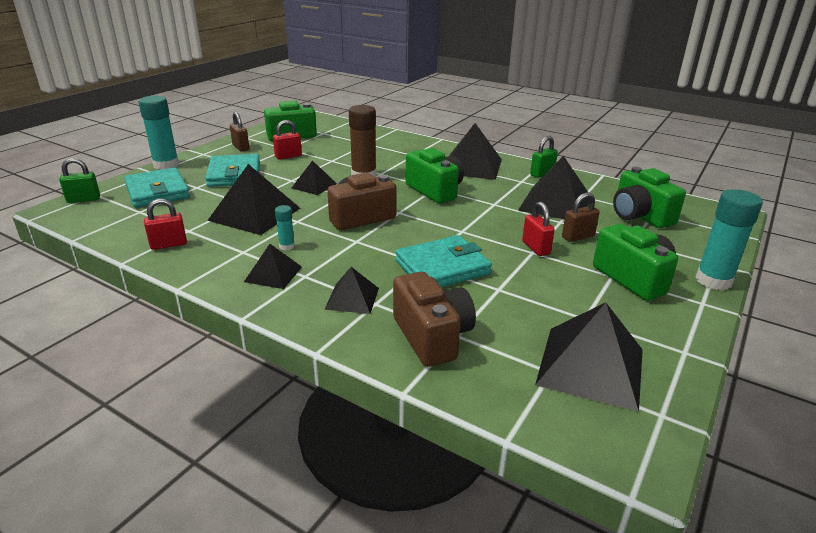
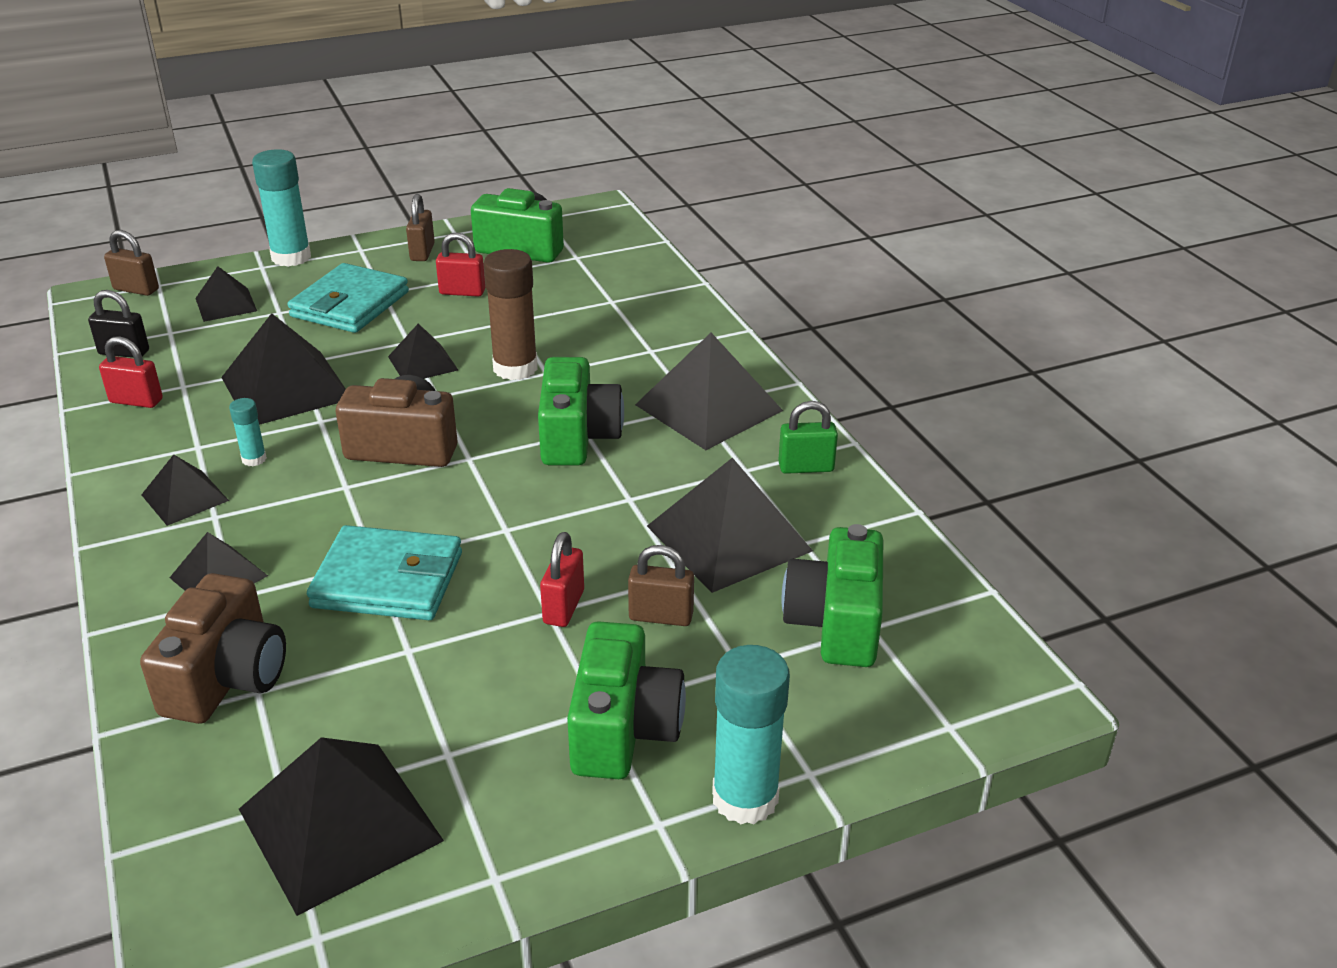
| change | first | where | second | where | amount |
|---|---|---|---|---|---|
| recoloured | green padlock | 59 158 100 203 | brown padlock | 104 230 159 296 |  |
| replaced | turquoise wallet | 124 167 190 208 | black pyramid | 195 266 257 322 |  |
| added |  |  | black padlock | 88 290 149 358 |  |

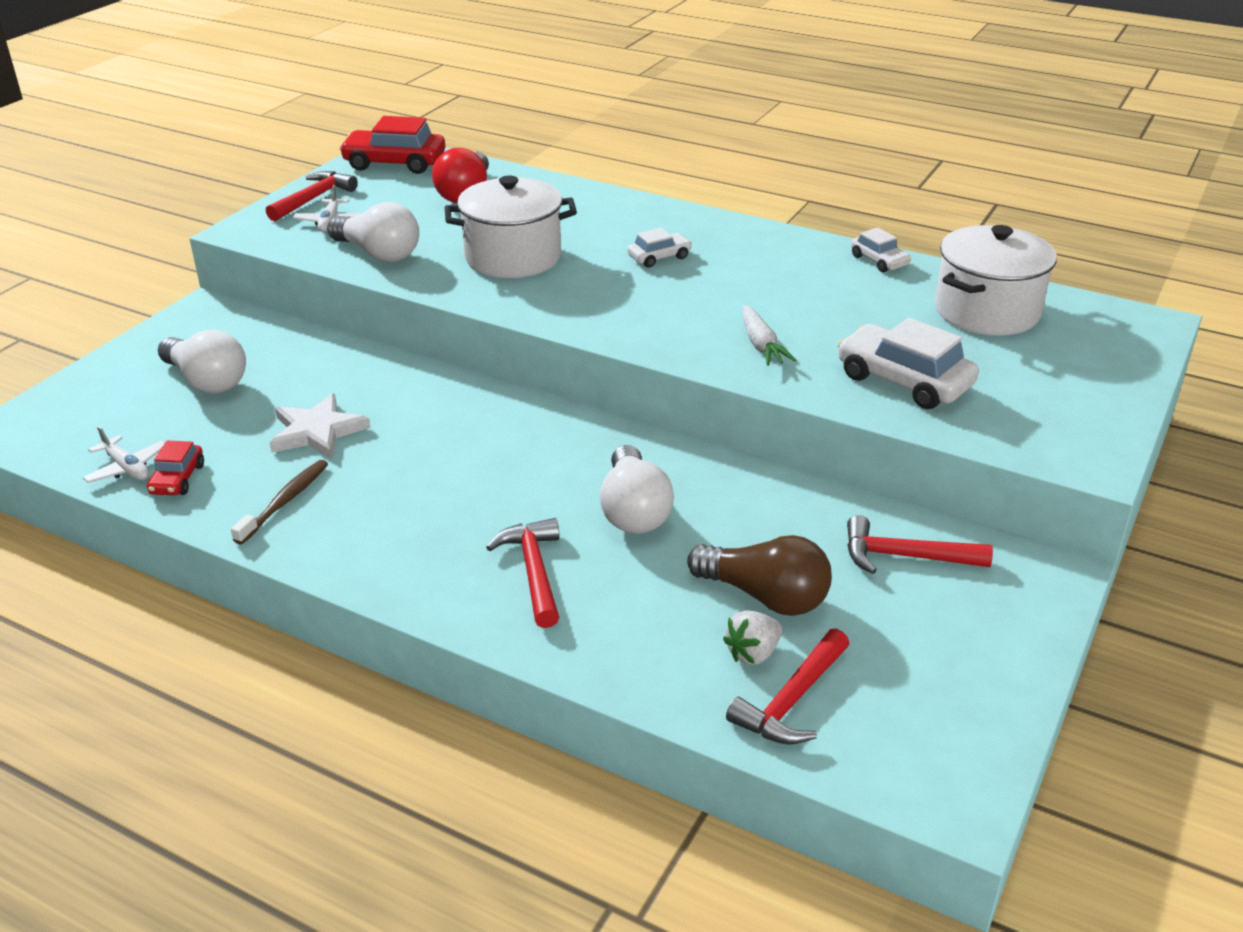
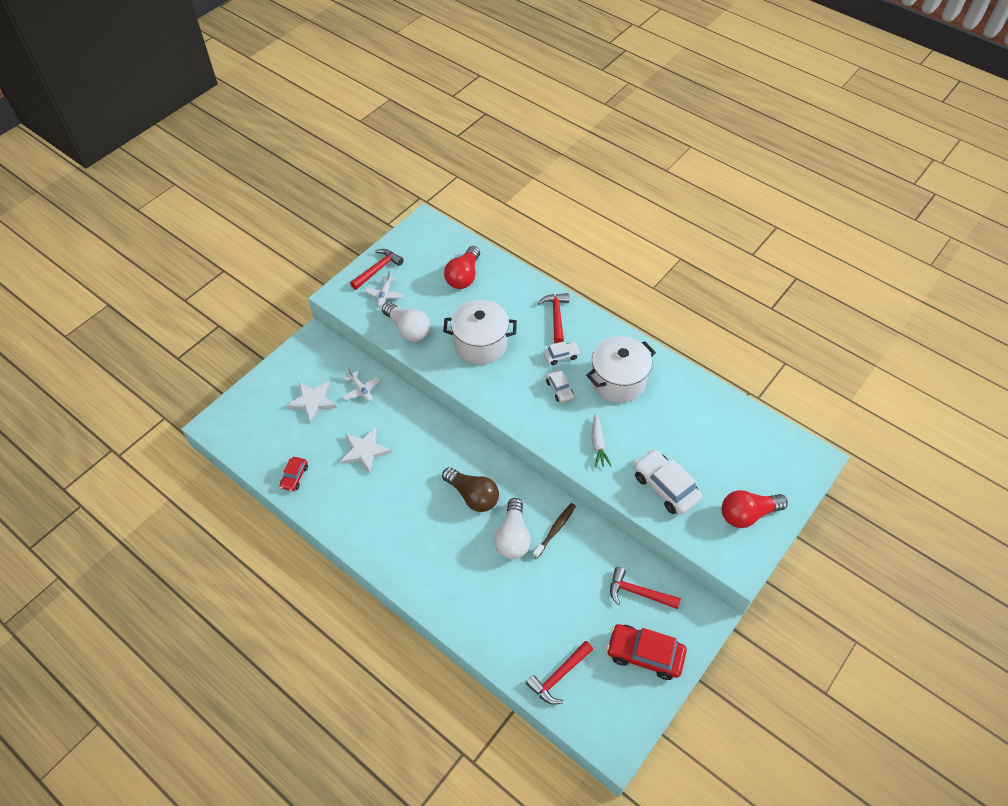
| change | first | where | second | where | amount |
|---|---|---|---|---|---|
| moved | red car | 339 116 445 174 |  | 606 624 687 680 |  |
| moved | white pot | 935 225 1057 336 |  | 586 336 656 403 |  |
| moved | white car | 851 227 911 273 |  | 546 370 574 403 |  |
| replaced | white light bulb | 158 330 246 394 | white star | 286 381 337 423 |  |
| moved | white plane | 83 426 165 483 |  | 342 368 380 401 |  |
| moved | brown toothbrush | 231 460 328 544 |  | 532 503 576 559 |  |
| moved | red hammer | 486 518 559 628 |  | 538 293 569 343 |  |
| moved | brown light bulb | 687 535 832 616 |  | 442 467 499 512 |  |
| removed | white strawberry | 723 610 782 665 |  |  |  |
| added |  |  | red light bulb | 722 490 788 528 |  |

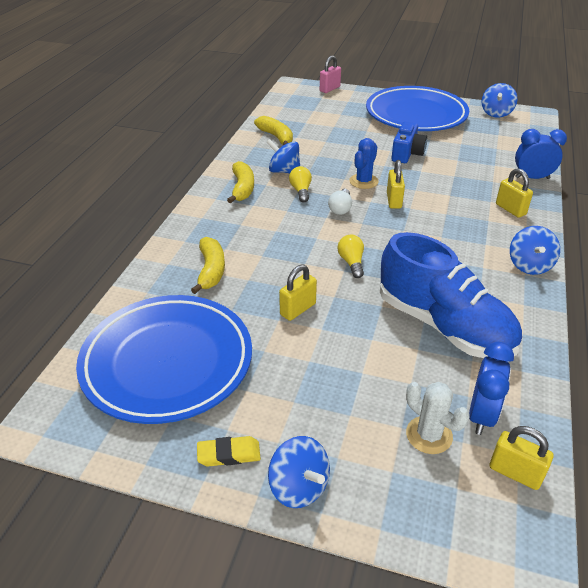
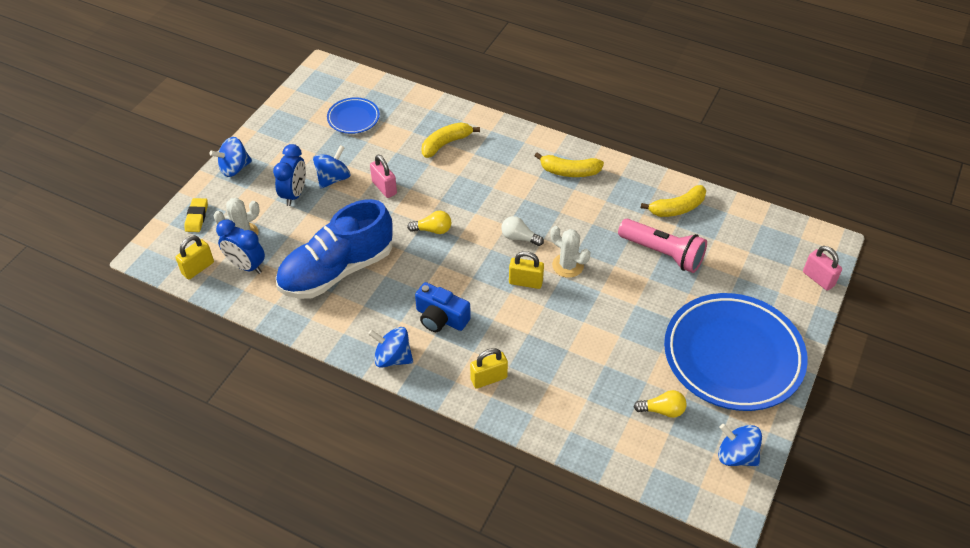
| change | first | where | second | where | amount |
|---|---|---|---|---|---|
| moved | blue camera | 391 121 427 163 |  | 415 282 471 332 |  |
| moved | blue clock | 515 129 567 179 |  | 273 144 306 206 |  |
| recoloured | blue cactus | 349 138 378 189 | white cactus | 551 226 590 278 |  |
| moved | blue spinning top | 266 139 300 173 |  | 313 145 350 189 |  |
| moved | yellow light bulb | 289 166 312 202 |  | 634 390 687 418 |  |
| turned | yellow banana | 191 237 225 294 |  | 422 122 480 158 | 135 degrees clockwise |
| recoloured | yellow padlock | 279 264 317 321 | pink padlock | 370 155 397 198 |  |
| resized | blue plate | 76 295 252 424 |  | 327 97 380 134 | x0.46 |
| moved | yellow eraser | 197 436 261 467 |  | 184 198 208 232 |  |
| added |  |  | pink flashlight | 618 219 707 273 |  |

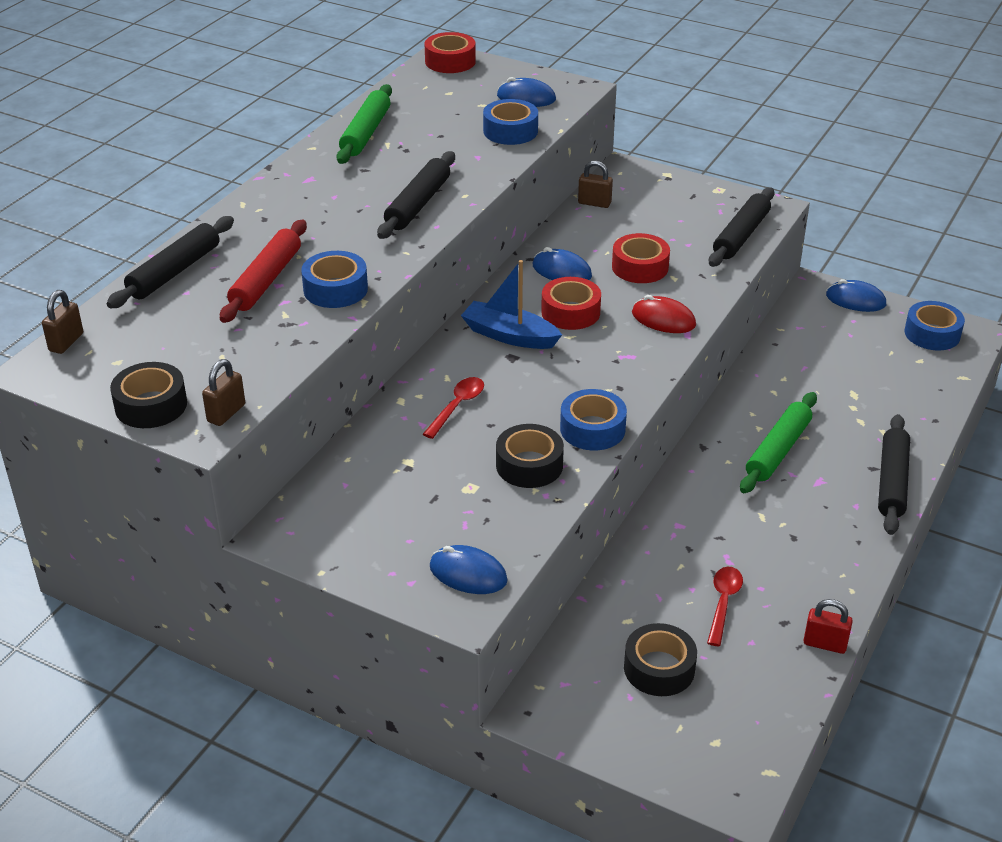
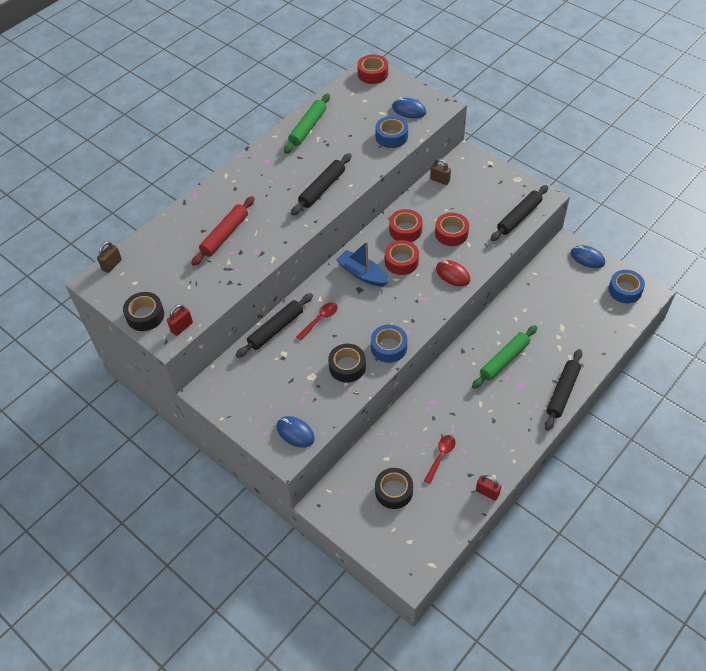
| change | first | where | second | where | amount |
|---|---|---|---|---|---|
| moved | black rolling pin | 107 216 234 308 |  | 236 293 313 358 |  |
| replaced | blue mouse | 533 247 592 280 | red tape | 389 209 423 242 |  |
| removed | blue tape | 301 251 368 308 |  |  |  |
| recoloured | brown padlock | 202 359 245 426 | red padlock | 167 304 193 336 |  |

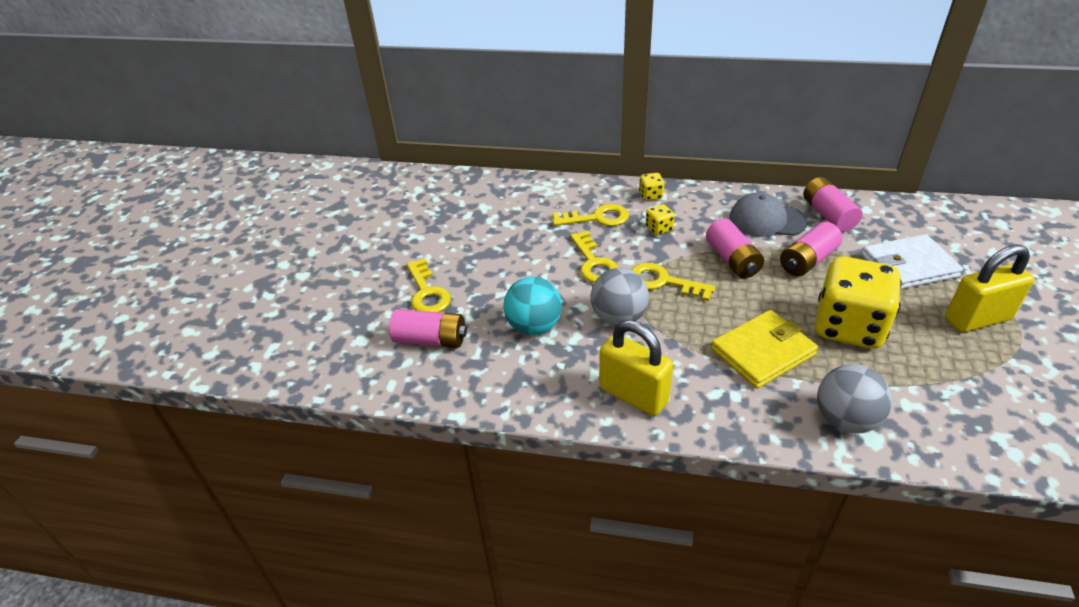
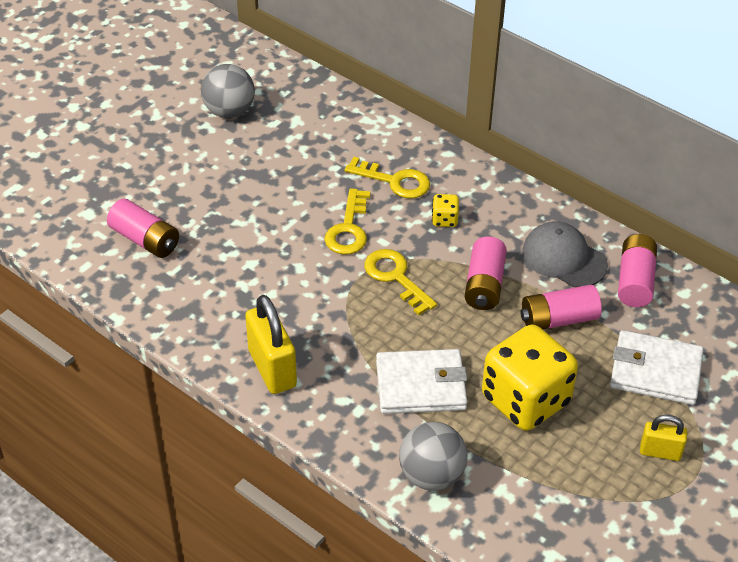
| change | first | where | second | where | amount |
|---|---|---|---|---|---|
| removed | yellow dice | 639 173 664 201 |  |  |  |
| resized | yellow padlock | 945 245 1034 332 |  | 640 415 687 461 | x0.57 |
| removed | yellow key | 407 259 451 312 |  |  |  |
| moved | grey ball | 590 268 649 326 |  | 201 64 255 118 |  |
| removed | turquoise ball | 503 277 562 335 |  |  |  |
| recoloured | yellow wallet | 711 310 818 389 | white wallet | 376 349 468 414 |  |

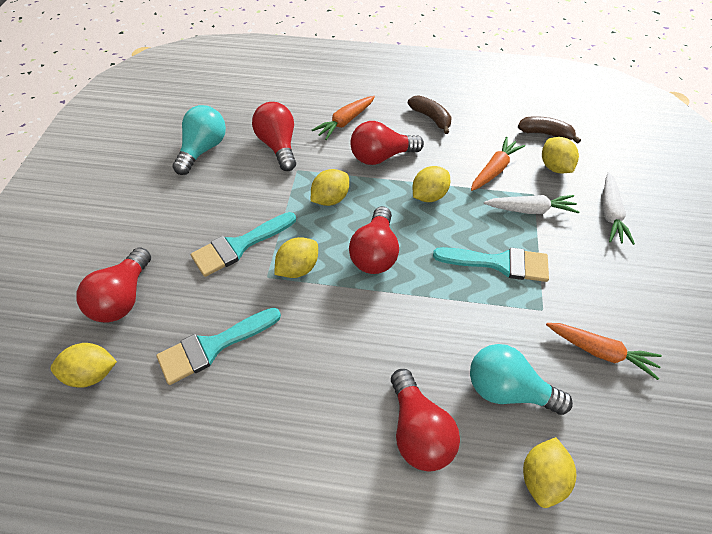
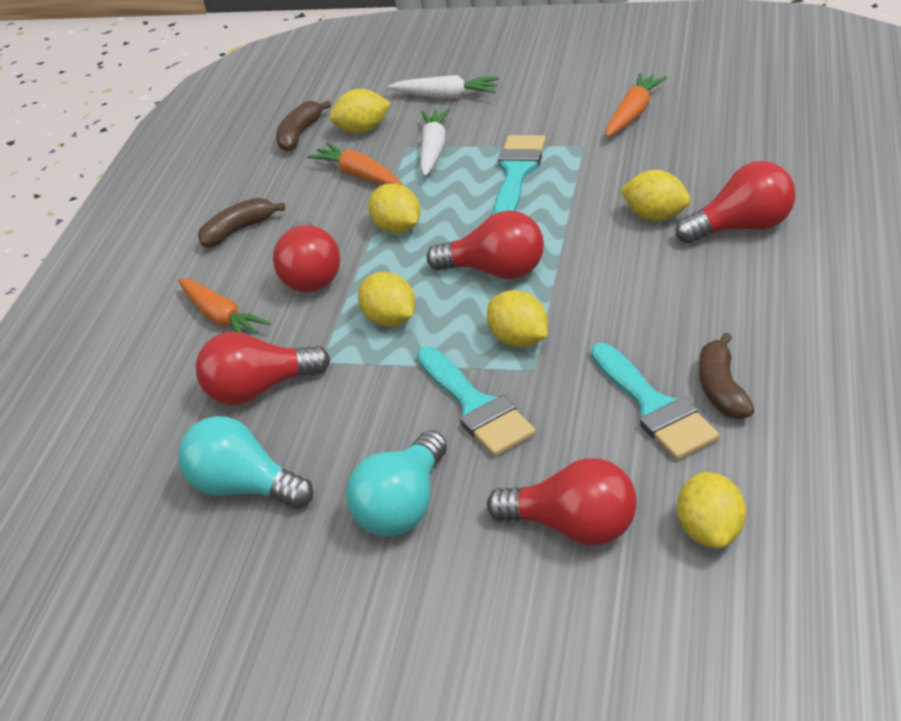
| change | first | where | second | where | amount |
|---|---|---|---|---|---|
| moved | turquoise light bulb | 470 344 573 415 |  | 346 430 447 536 |  |
| moved | yellow lemon | 523 437 576 508 |  | 620 170 691 221 |  |
| added |  |  | brown banana | 699 333 754 419 |  |

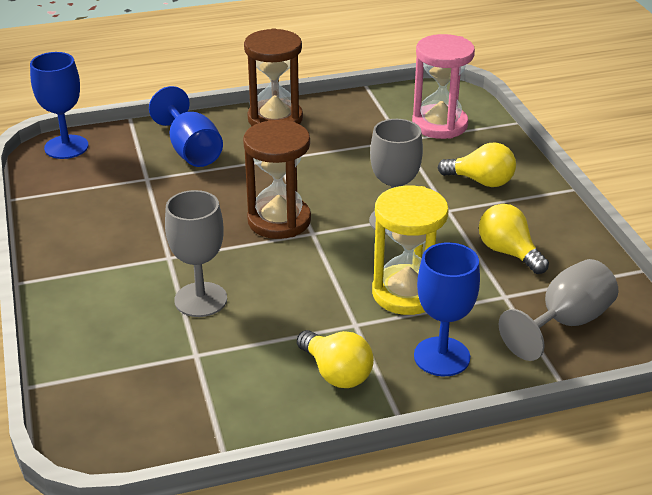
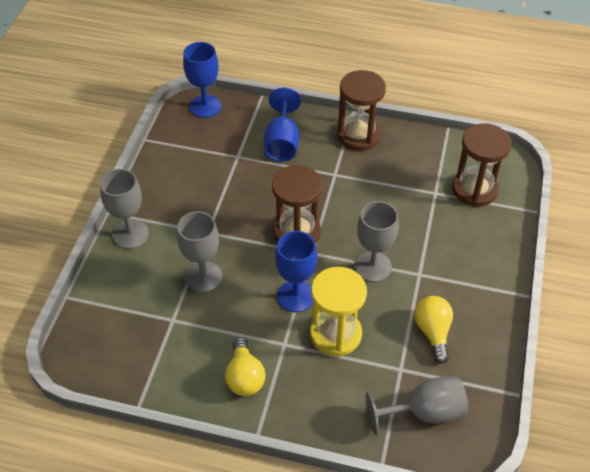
| change | first | where | second | where | amount |
|---|---|---|---|---|---|
| recoloured | pink hourglass | 412 34 475 139 | brown hourglass | 452 123 512 207 |  |
| removed | yellow light bulb | 438 143 516 187 |  |  |  |
| moved | blue goblet | 414 242 480 376 |  | 275 231 317 312 |  |
| added |  |  | grey goblet | 100 169 149 249 |  |

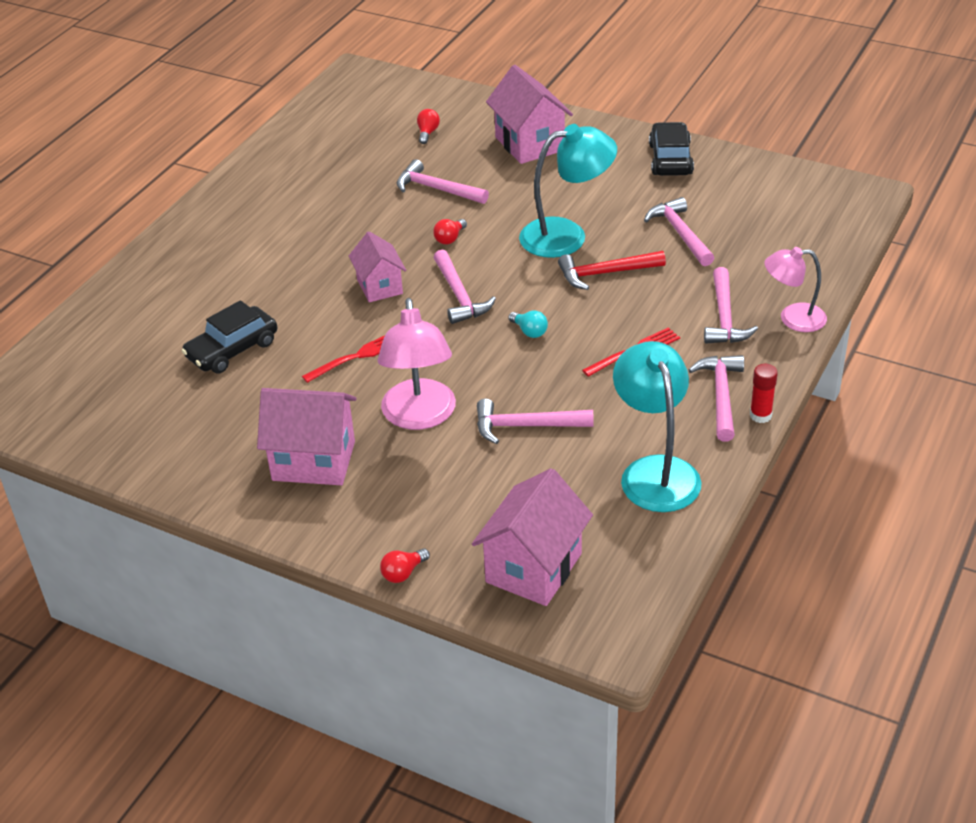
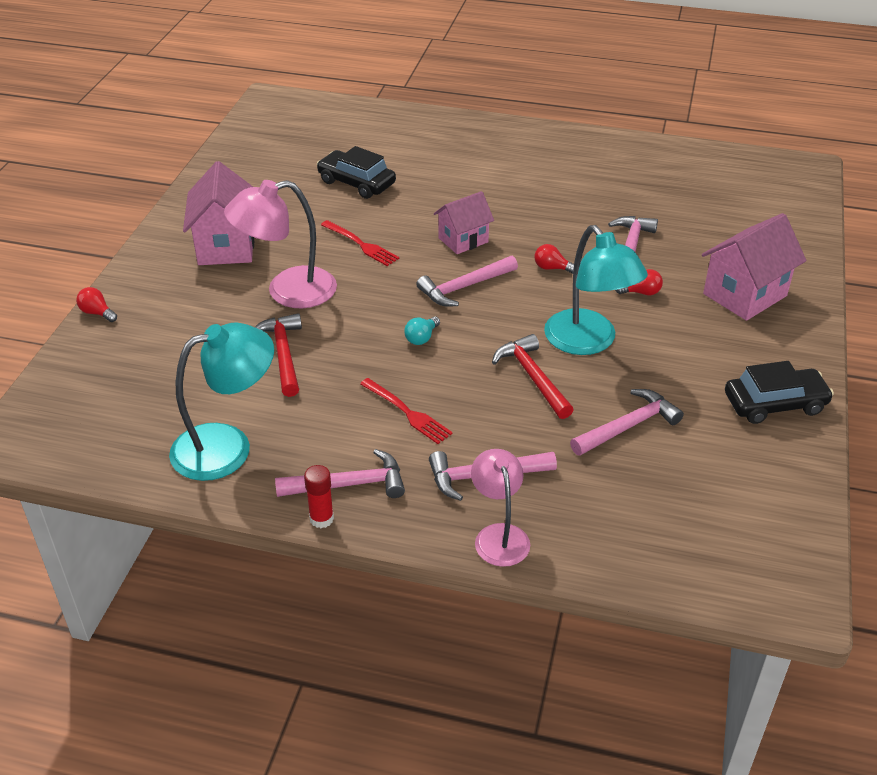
| change | first | where | second | where | amount |
|---|---|---|---|---|---|
| moved | red light bulb | 417 109 440 144 |  | 615 269 663 295 |  |
| recoloured | pink hammer | 477 399 594 444 | red hammer | 255 313 302 397 |  |
| removed | pink house | 472 468 593 606 |  |  |  |

